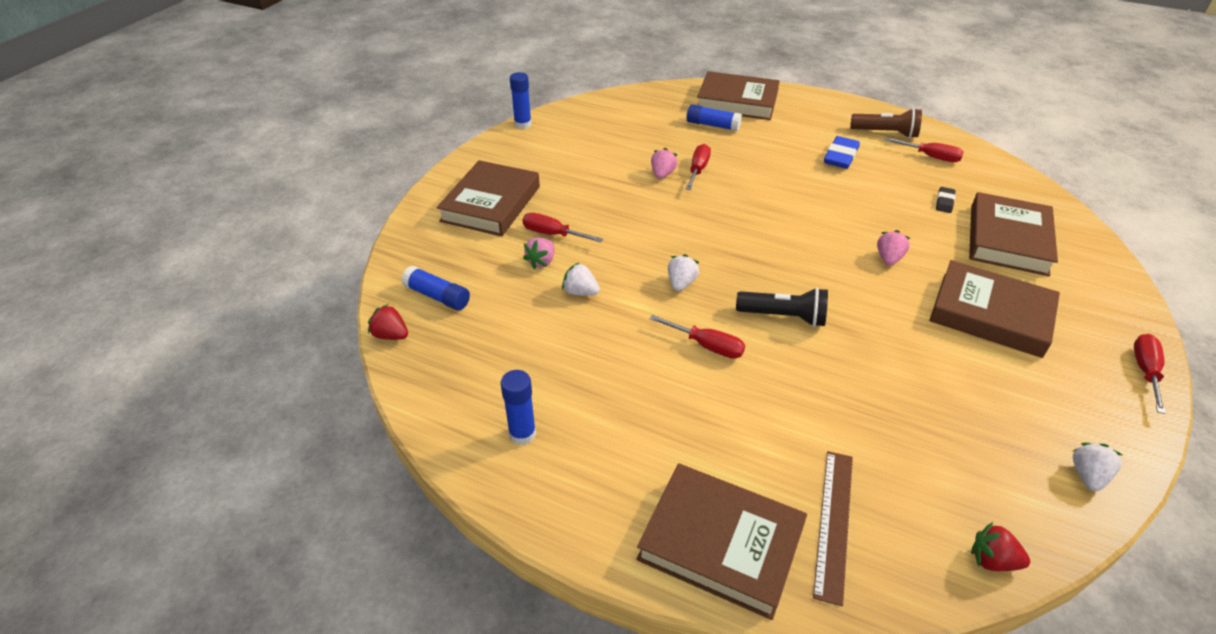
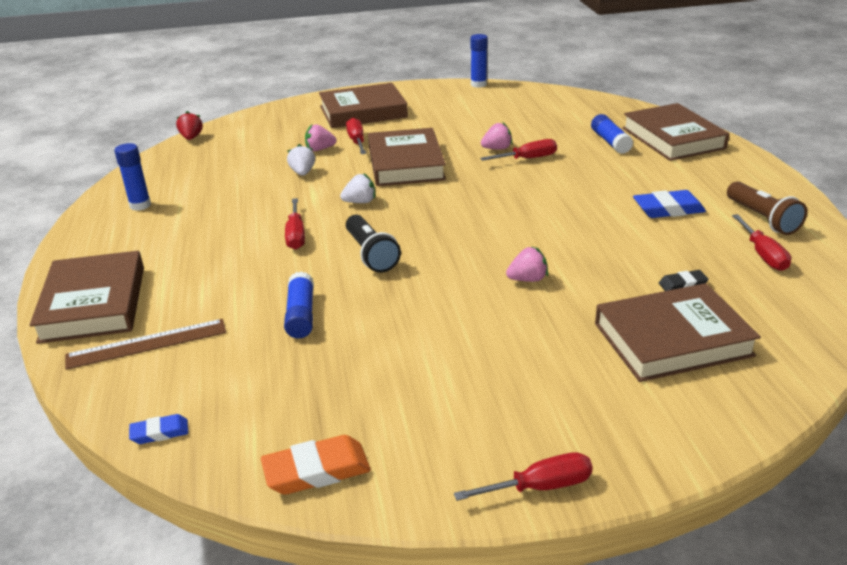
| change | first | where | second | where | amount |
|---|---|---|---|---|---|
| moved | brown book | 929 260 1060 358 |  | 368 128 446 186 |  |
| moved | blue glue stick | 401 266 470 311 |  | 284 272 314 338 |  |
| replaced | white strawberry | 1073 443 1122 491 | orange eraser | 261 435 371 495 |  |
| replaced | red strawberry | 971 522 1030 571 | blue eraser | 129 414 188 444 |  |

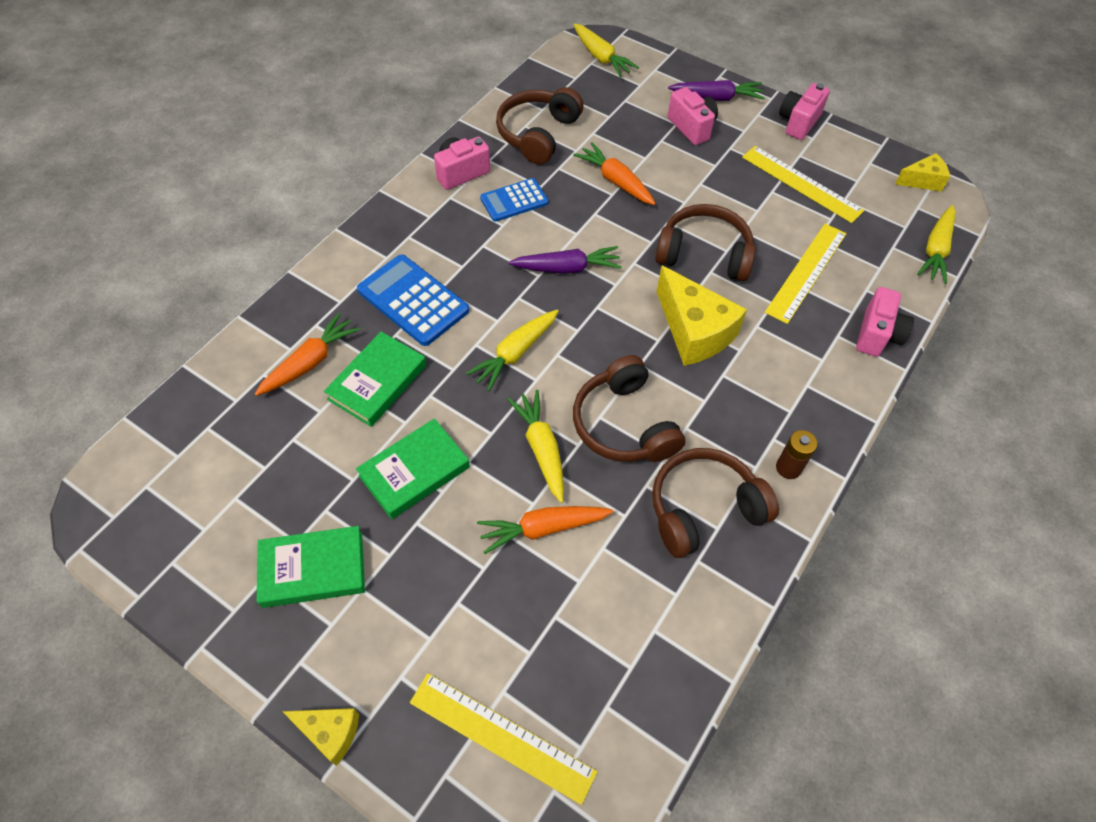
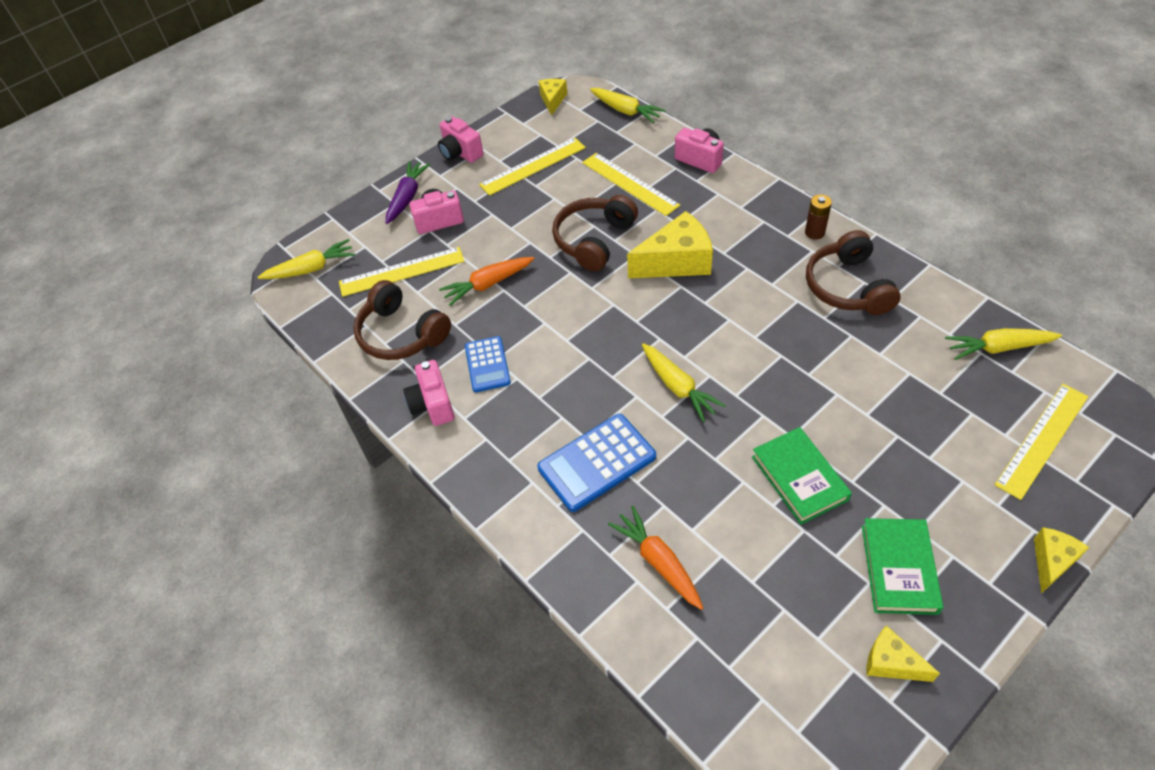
| change | first | where | second | where | amount |
|---|---|---|---|---|---|
| removed | purple carrot | 509 246 622 274 |  |  |  |
| removed | green book | 324 332 426 427 |  |  |  |
| removed | brown headphones | 573 355 685 462 |  |  |  |
| moved | yellow carrot | 507 390 564 503 |  | 945 328 1062 360 |  |
| removed | orange carrot | 477 506 613 554 |  |  |  |
| added |  |  | yellow ruler | 339 247 465 297 |  |
| added |  |  | yellow cheese | 867 625 940 682 |  |

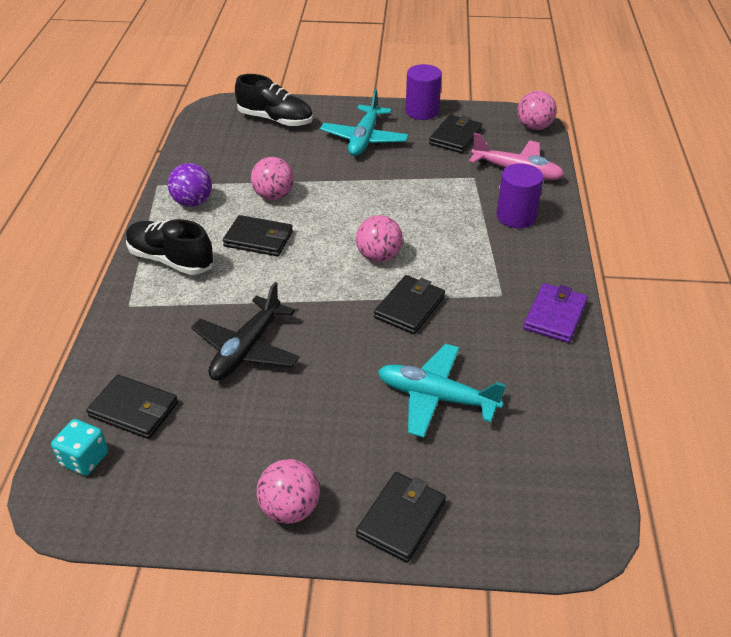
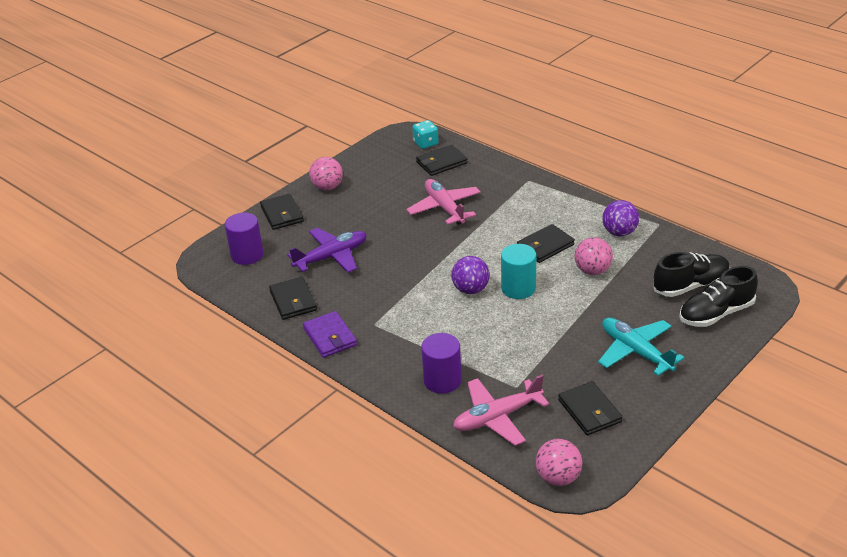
| change | first | where | second | where | amount |
|---|---|---|---|---|---|
| moved | purple cylinder | 406 64 442 120 |  | 225 213 264 265 |  |
| recoloured | pink ball | 356 215 403 262 | purple ball | 451 256 490 294 |  |
| moved | black shoe | 126 219 214 275 |  | 653 252 730 297 |  |
| moved | black wallet | 374 275 445 334 |  | 269 277 317 320 |  |
| recoloured | black plane | 191 282 299 381 | pink plane | 406 179 481 225 |  |
| recoloured | turquoise plane | 378 344 506 438 | purple plane | 287 228 367 273 |  |
| added |  |  | turquoise cylinder | 501 244 536 299 |  |

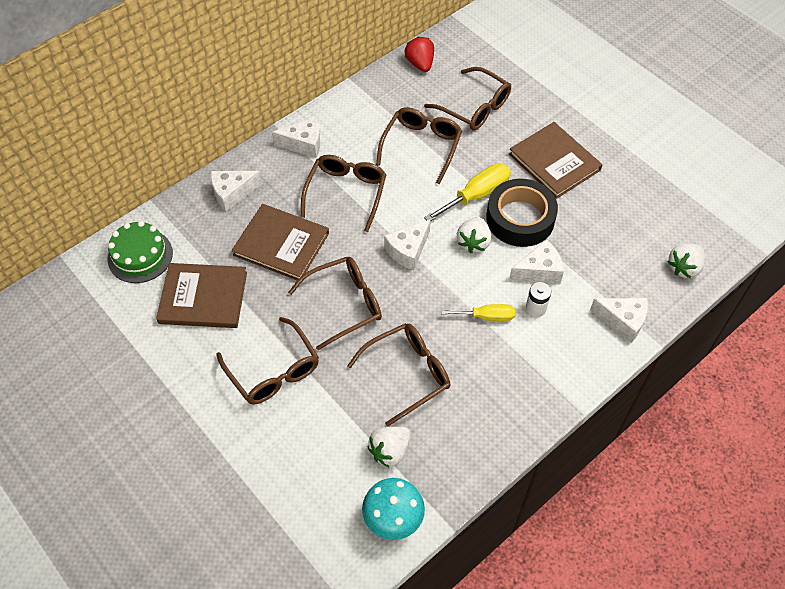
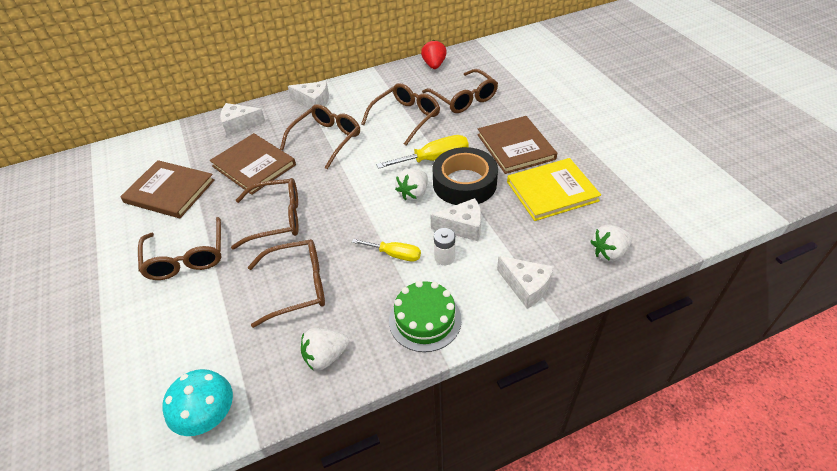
| change | first | where | second | where | amount |
|---|---|---|---|---|---|
| removed | white cheese | 384 219 431 270 |  |  |  |
| moved | green cake | 108 221 173 283 |  | 389 281 462 352 |  |
| moved | white strawberry | 367 426 411 467 |  | 301 328 349 370 |  |
| added |  |  | yellow book | 507 158 601 221 |  |

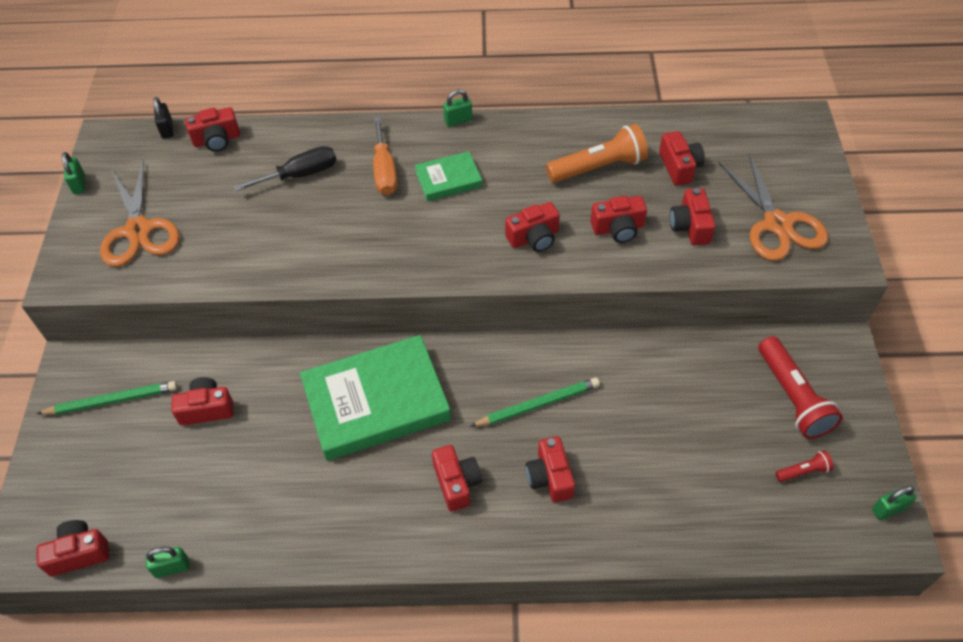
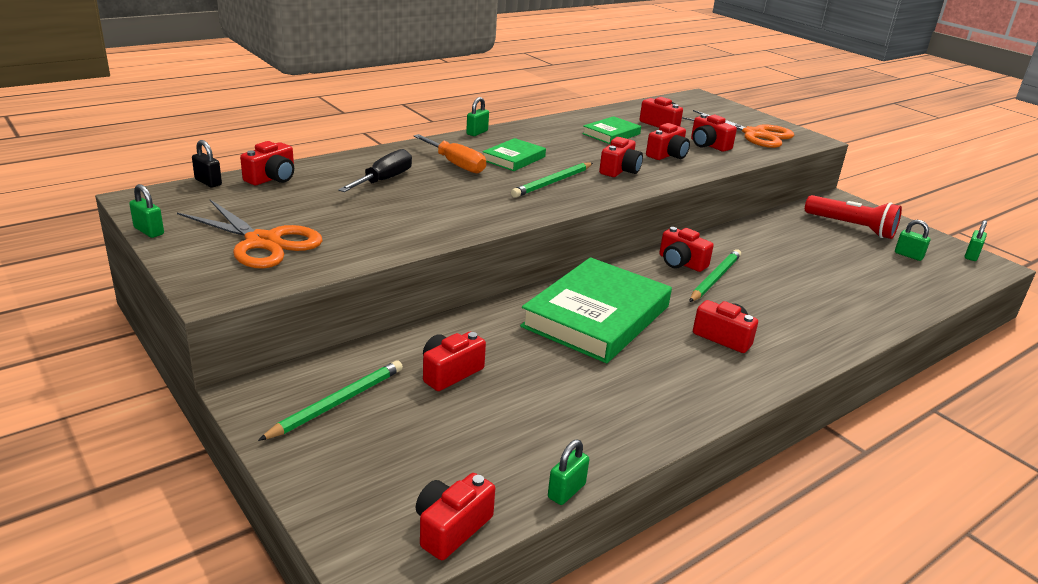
| change | first | where | second | where | amount |
|---|---|---|---|---|---|
| replaced | orange flashlight | 546 124 648 183 | green book | 582 116 641 144 |  |
| moved | red camera | 526 436 575 503 |  | 659 227 714 272 |  |
| replaced | red flashlight | 775 450 834 482 | green padlock | 895 220 930 261 |  |
| added |  |  | green pencil | 511 163 593 198 |  |

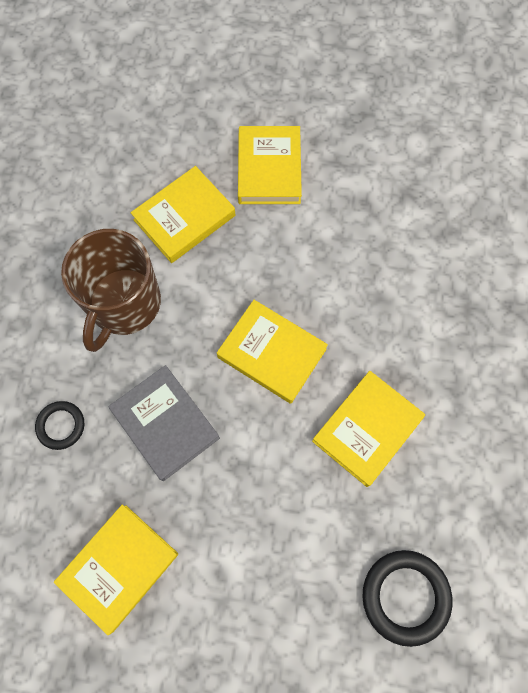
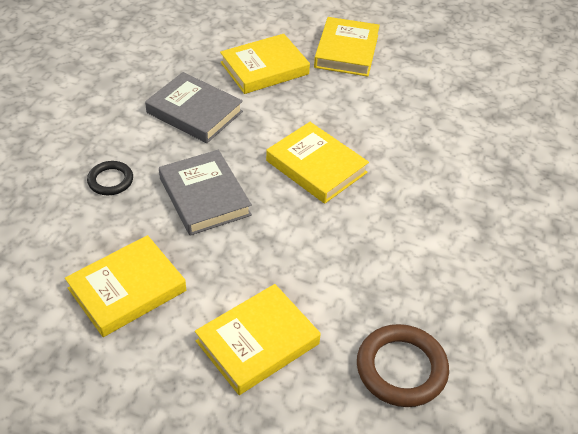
| change | first | where | second | where | amount |
|---|---|---|---|---|---|
| replaced | brown mug | 61 229 161 352 | grey book | 145 72 243 143 |  |
| moved | yellow book | 312 371 425 487 |  | 195 284 321 395 |  |
| recoloured | black ring | 362 550 452 647 | brown ring | 357 324 449 407 |  |

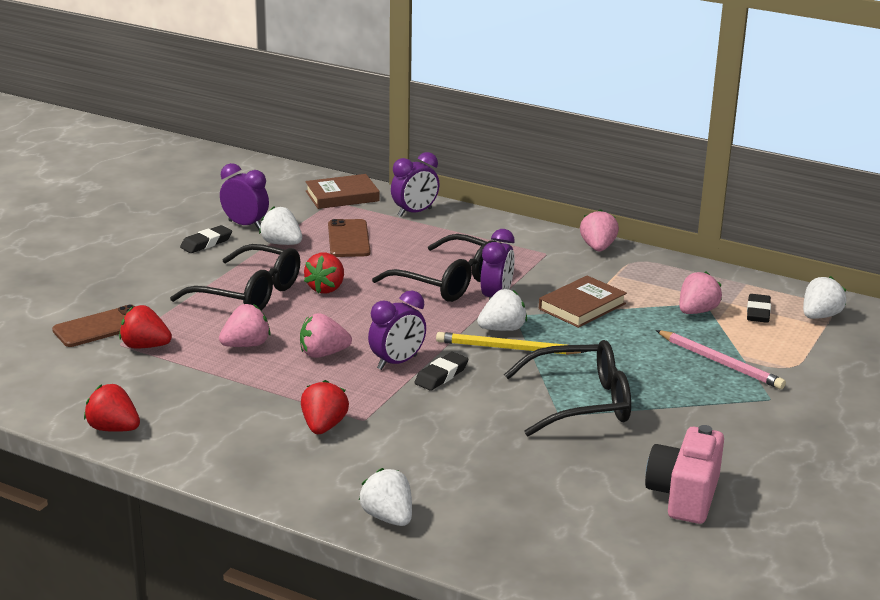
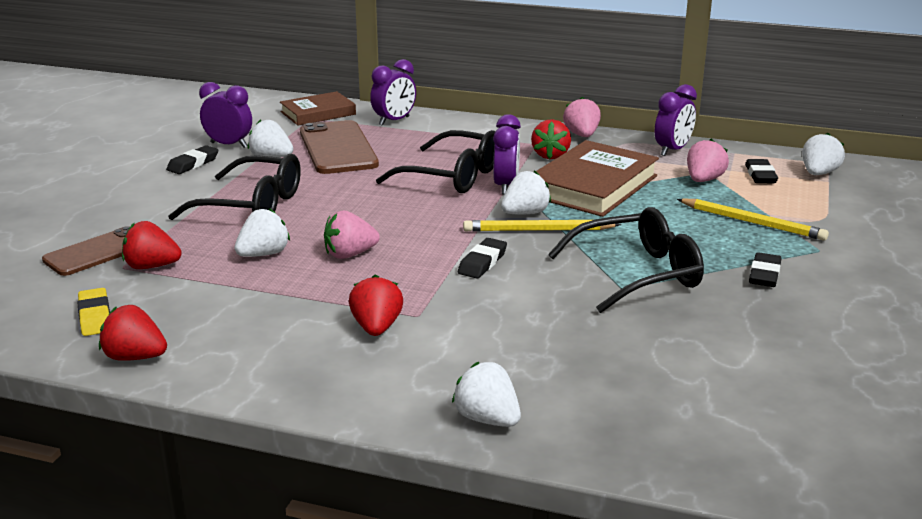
| change | first | where | second | where | amount |
|---|---|---|---|---|---|
| resized | brown phone | 328 219 370 257 |  | 300 120 379 174 | x1.53 |
| moved | red strawberry | 304 253 344 294 |  | 531 119 571 159 |  |
| resized | brown book | 539 276 627 328 |  | 536 140 659 217 | x1.60 |
| moved | purple clock | 368 290 426 370 |  | 655 84 697 156 |  |
| recoloured | pink strawberry | 219 304 271 347 | white strawberry | 235 208 290 257 |  |
| recoloured | pink pencil | 656 330 786 389 | yellow pencil | 677 199 829 241 |  |
| removed | pink camera | 645 425 724 524 |  |  |  |
| added |  |  | black eraser | 749 252 781 287 |  |
| added |  |  | yellow eraser | 78 288 110 336 |  |

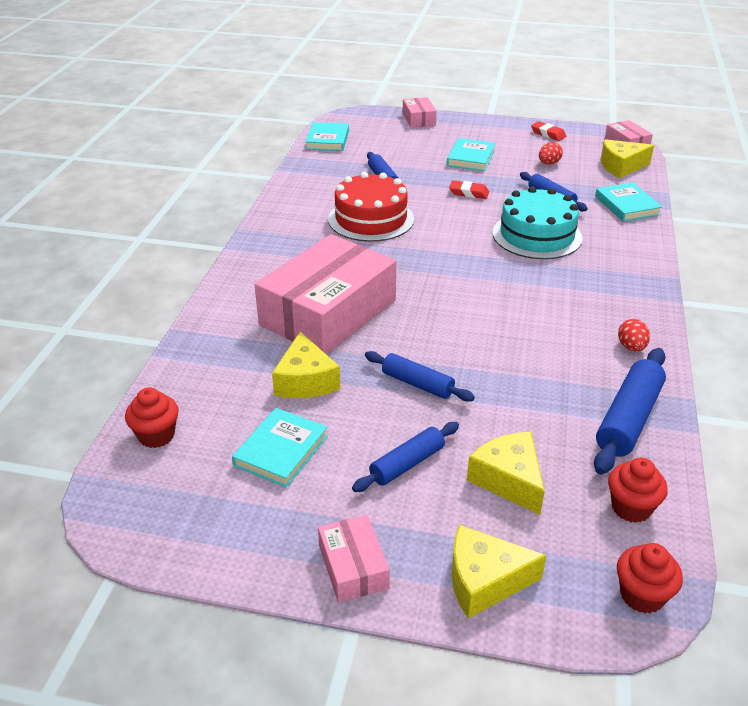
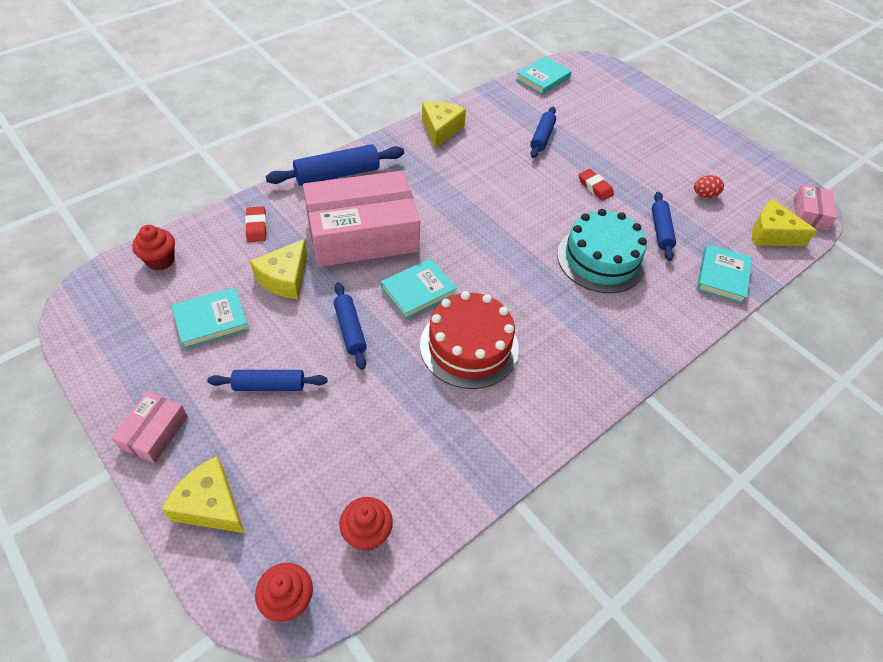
| change | first | where | second | where | amount |
|---|---|---|---|---|---|
| removed | pink box | 403 97 437 127 |  |  |  |
| moved | red eraser | 531 121 566 141 |  | 245 206 267 242 |  |
| moved | turquoise book | 447 138 495 171 |  | 381 258 457 319 |  |
| moved | red cake | 328 172 414 242 |  | 420 291 519 389 |  |
| removed | red egg | 618 319 650 352 |  |  |  |
| moved | blue rolling pin | 594 348 666 474 |  | 266 144 404 186 |  |
| moved | yellow cheese | 467 432 545 515 |  | 422 101 466 148 |  |

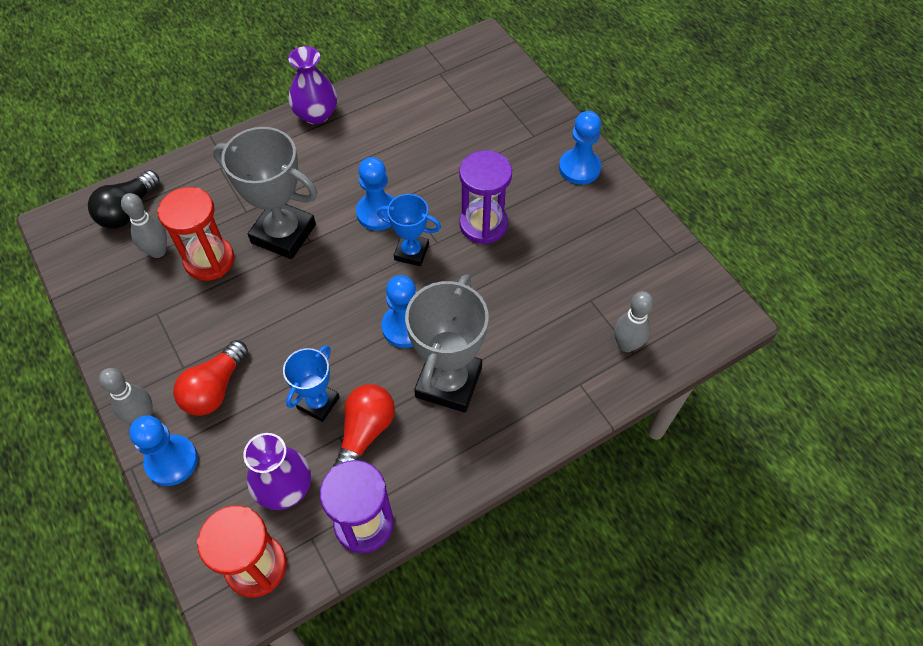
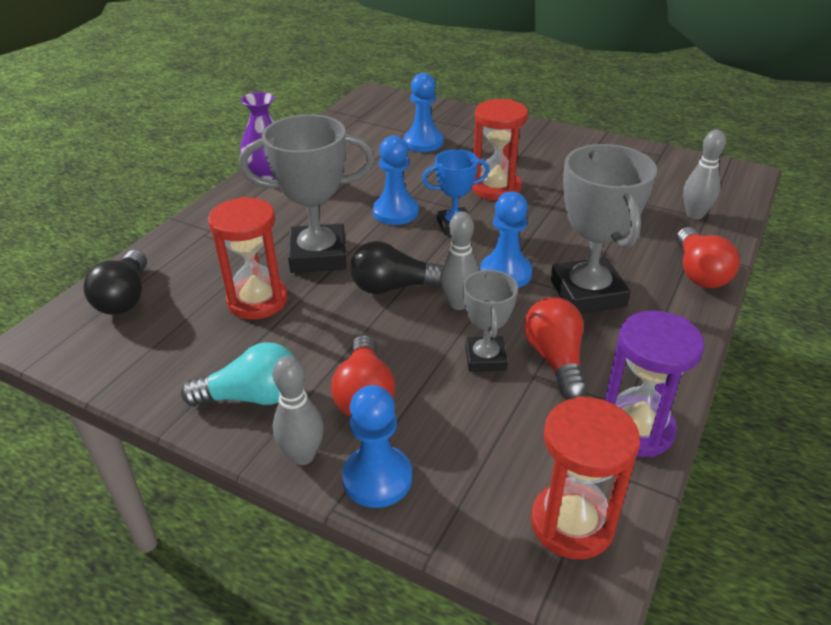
| change | first | where | second | where | amount |
|---|---|---|---|---|---|
| moved | blue pawn | 559 111 601 185 |  | 404 73 443 152 |  |
| recoloured | purple hourglass | 459 150 512 244 | red hourglass | 472 99 528 201 |  |
| moved | grey bowling pin | 121 193 167 258 |  | 440 212 479 310 |  |
| recoloured | blue trophy | 283 345 340 422 | grey trophy | 463 269 518 372 |  |
| removed | purple vase | 243 433 311 510 |  |  |  |
| added |  |  | red light bulb | 676 227 740 288 |  |
| added |  |  | black light bulb | 350 241 443 294 |  |
| added |  |  | turquoise light bulb | 181 342 295 407 |  |

